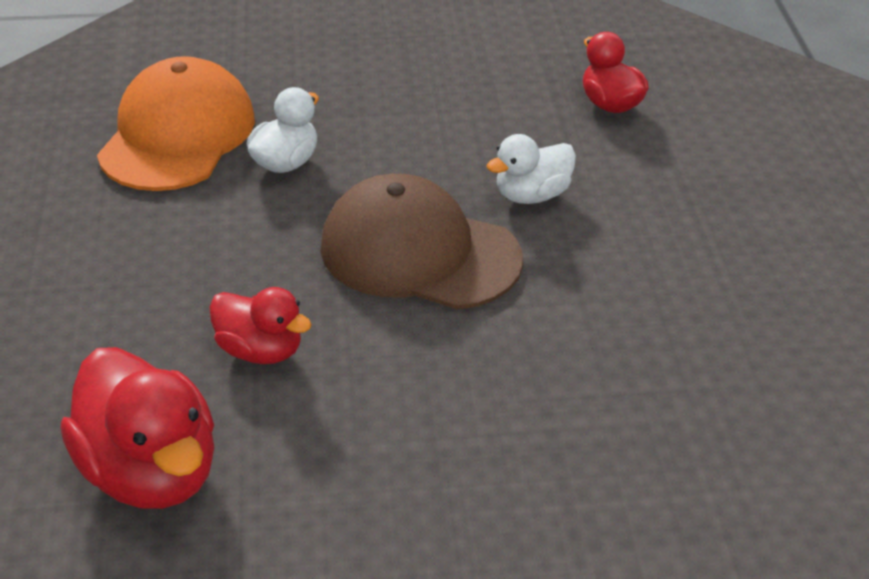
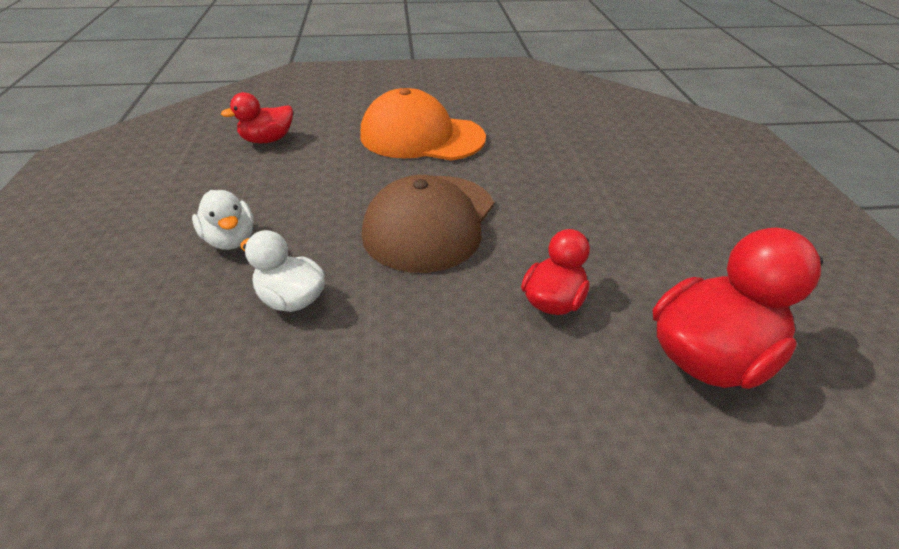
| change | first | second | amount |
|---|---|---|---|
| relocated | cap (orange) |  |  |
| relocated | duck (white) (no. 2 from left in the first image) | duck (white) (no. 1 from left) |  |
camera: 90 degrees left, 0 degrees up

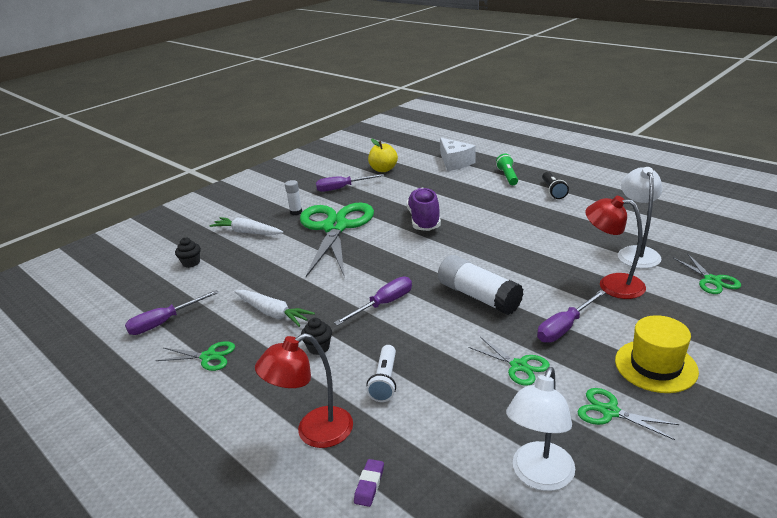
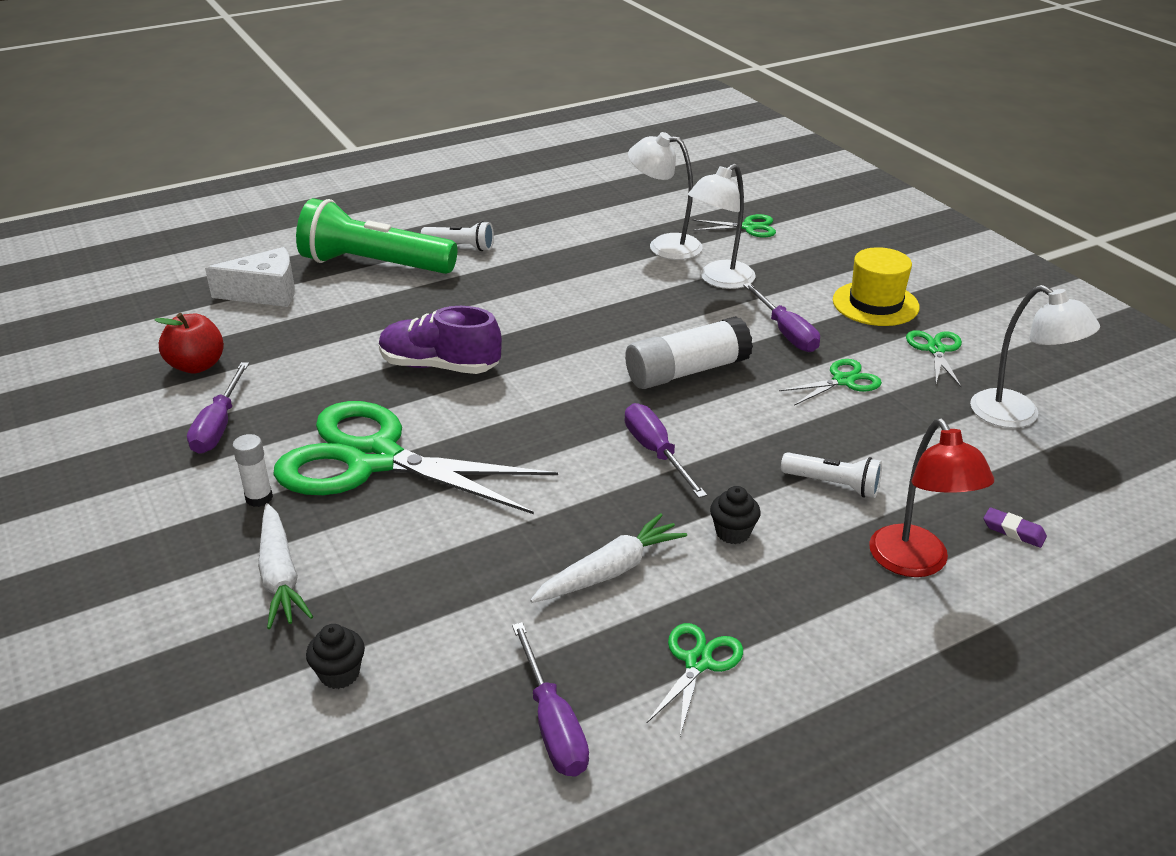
| change | first | second | amount |
|---|---|---|---|
| colour | apple (yellow) | apple (red) |  |
| size | flashlight (green) |  | x2.09 |
| colour | flashlight (black) | flashlight (white) (no. 1 from left) |  |
| colour | lamp (red) (no. 2 from left) | lamp (white) (no. 2 from left) |  |
| spun | carrot (white) (no. 1 from left) |  | 60 degrees counterclockwise |
| spun | scissors (green) (no. 4 from left in the first image) | scissors (green) (no. 5 from left) | 135 degrees clockwise |
camera: 75 degrees left, 5 degrees up

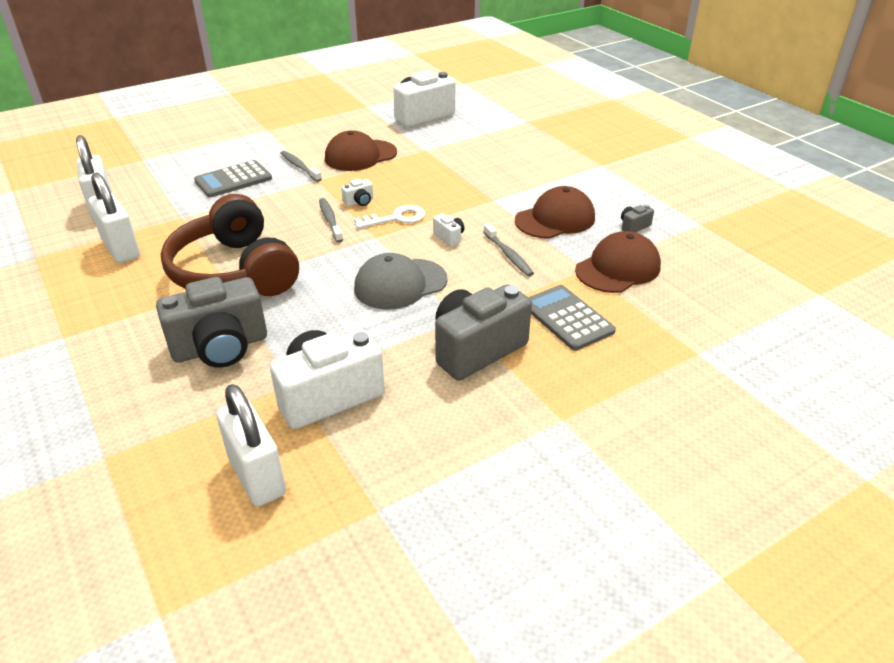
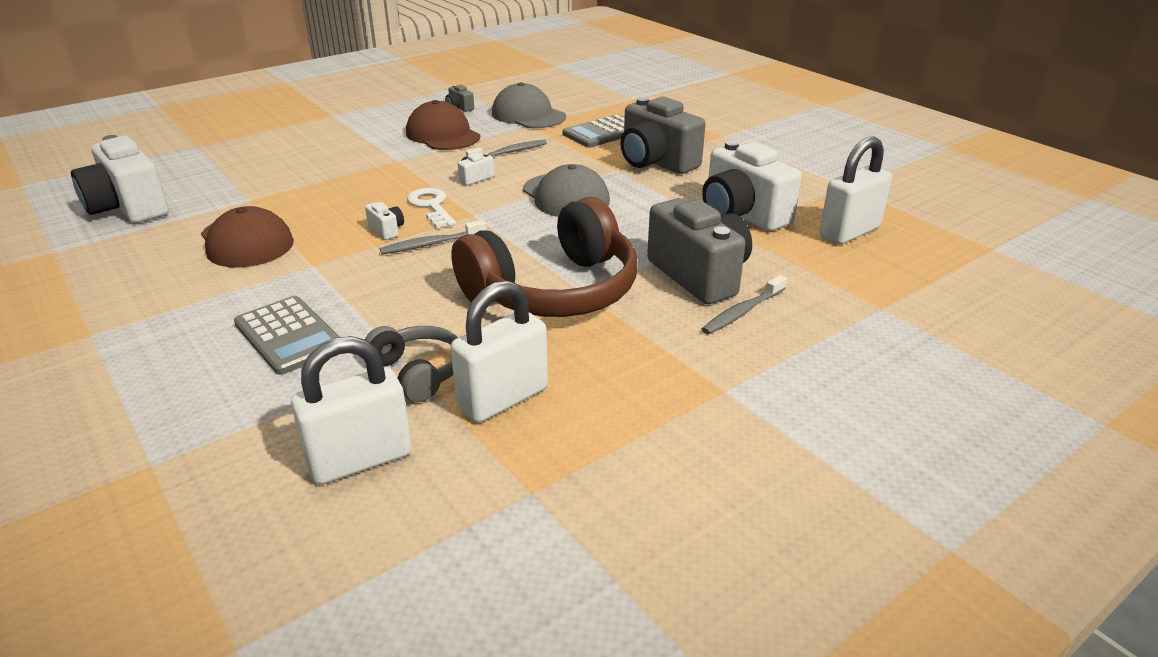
| change | first | second | amount |
|---|---|---|---|
| relocated | toothbrush (grey) (no. 1 from left in the first image) | toothbrush (grey) (no. 3 from left) |  |
| colour | cap (brown) (no. 3 from left) | cap (grey) (no. 1 from left) |  |
| appeared |  | headphones (grey) |  |
camera: 95 degrees left, 5 degrees down

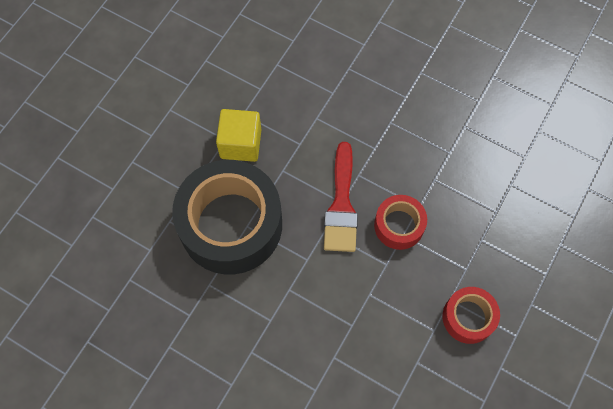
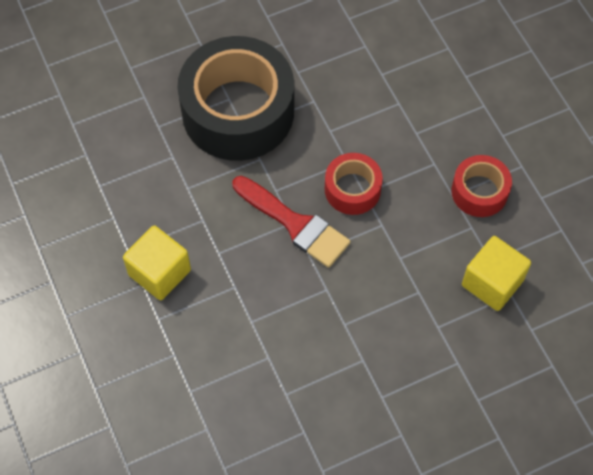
| change | first | second | amount |
|---|---|---|---|
| relocated | tape (black) |  |  |
| appeared |  | cube (yellow) (no. 2 from left) |  |
camera: 55 degrees left, 5 degrees down

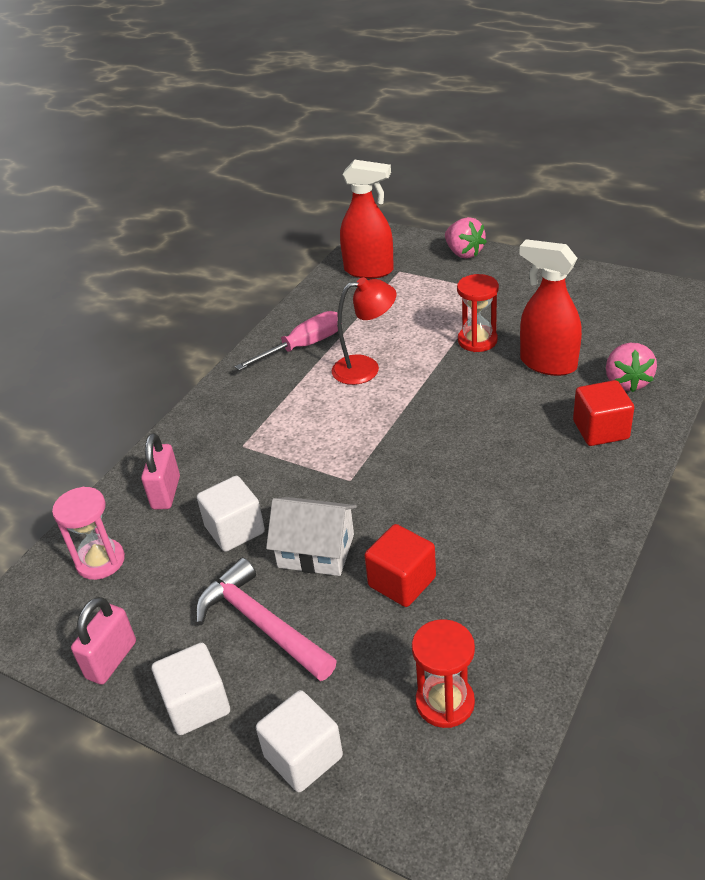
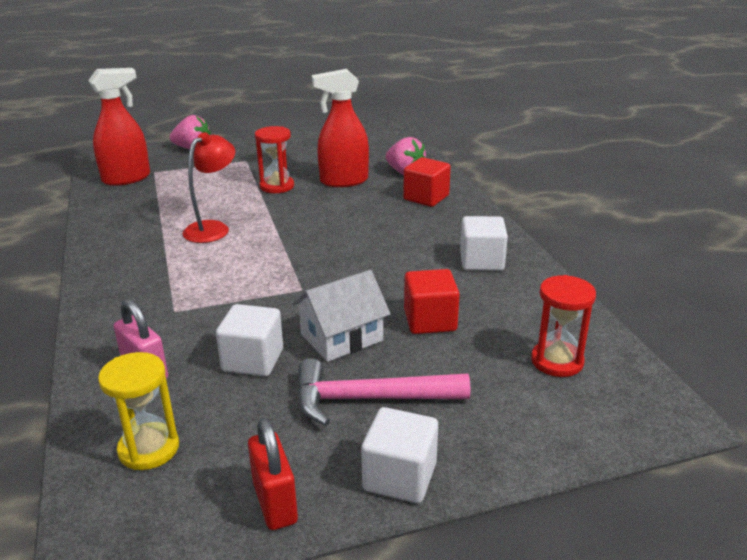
| change | first | second | amount |
|---|---|---|---|
| missing | screwdriver (pink) |  |  |
| colour | hourglass (pink) | hourglass (yellow) |  |
| colour | padlock (pink) (no. 1 from left) | padlock (red) |  |
| relocated | cube (white) (no. 3 from left) |  |  |
camera: 50 degrees left, 10 degrees down

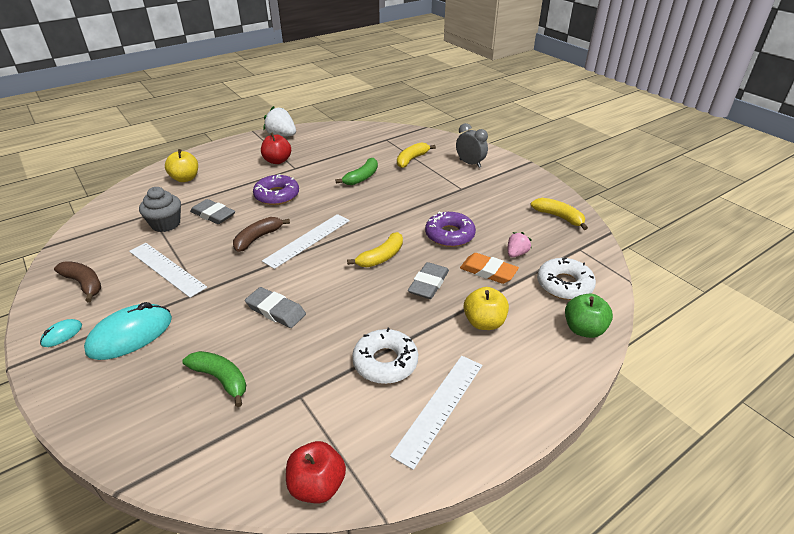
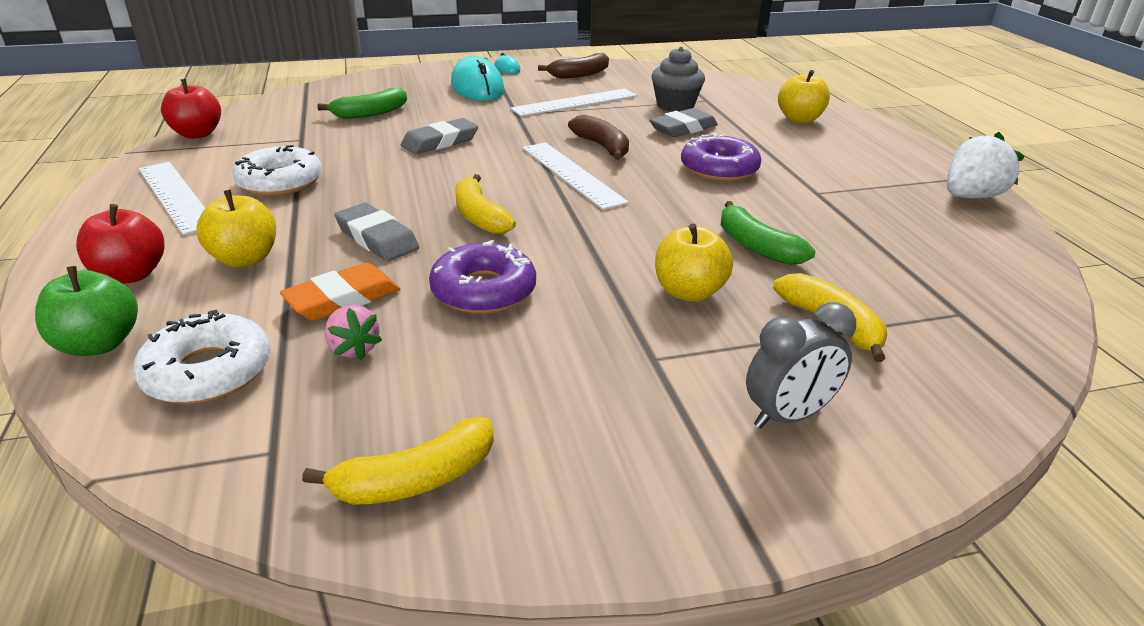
| change | first | second | amount |
|---|---|---|---|
| relocated | apple (red) (no. 1 from left) |  |  |
| appeared |  | apple (yellow) (no. 2 from left) |  |
camera: 110 degrees right, 5 degrees down

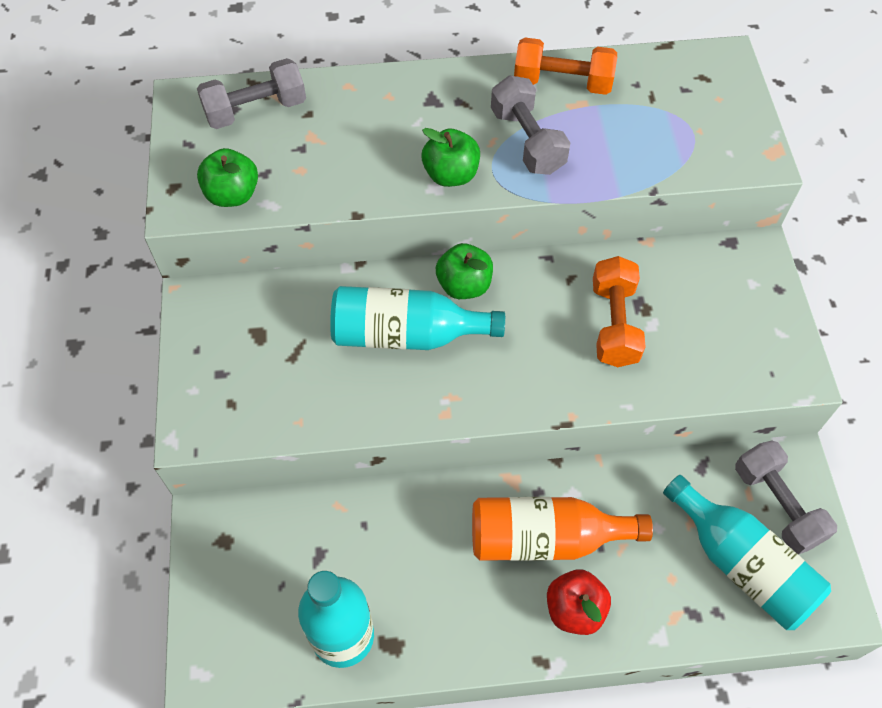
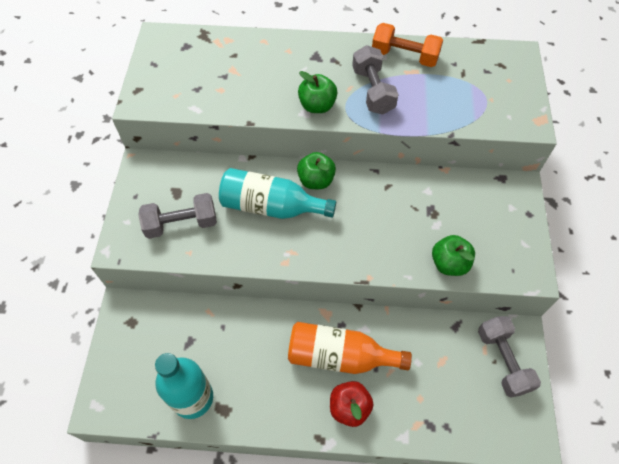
| change | first | second | amount |
|---|---|---|---|
| relocated | dumbbell (grey) (no. 1 from left) |  |  |
| relocated | apple (green) (no. 1 from left in the first image) | apple (green) (no. 3 from left) |  |
| missing | dumbbell (orange) (no. 2 from left) |  |  |
| missing | bottle (turquoise) (no. 3 from left) |  |  |
camera: 10 degrees right, 0 degrees up

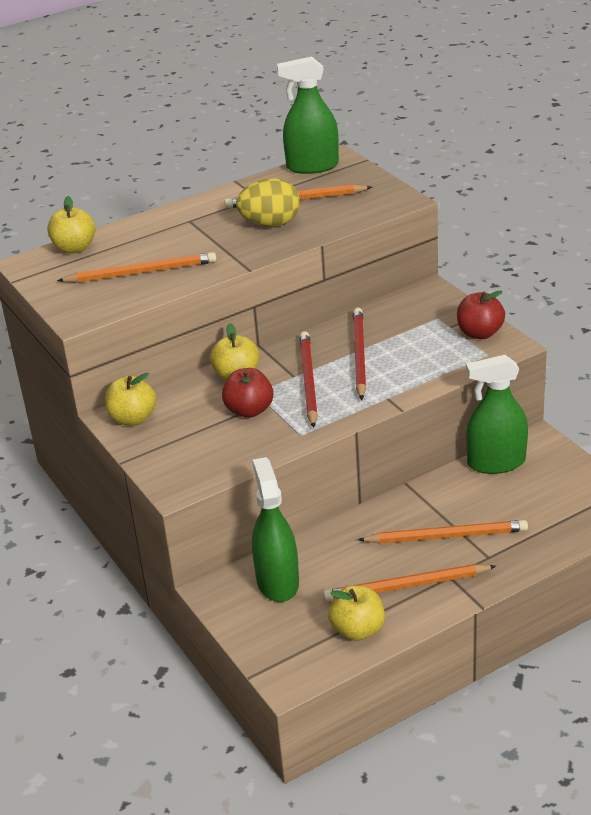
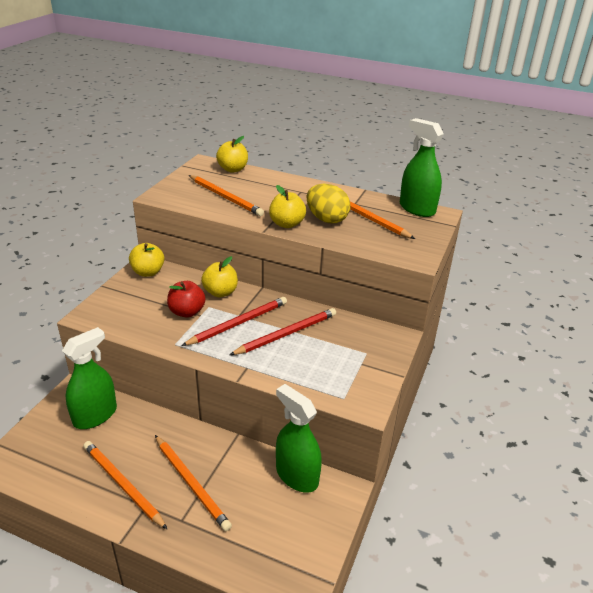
| change | first | second | amount |
|---|---|---|---|
| missing | apple (red) (no. 2 from left) |  |  |
| relocated | apple (yellow) (no. 4 from left) |  |  |
camera: 50 degrees right, 0 degrees up

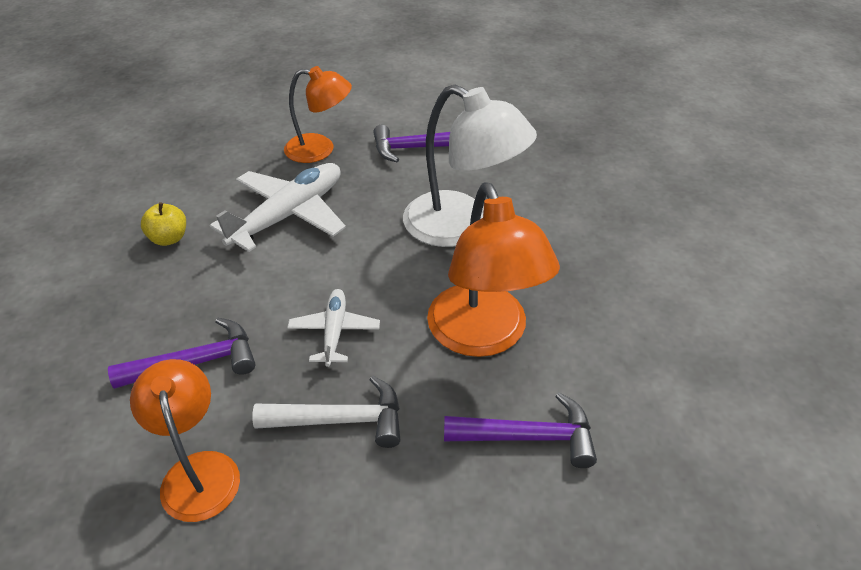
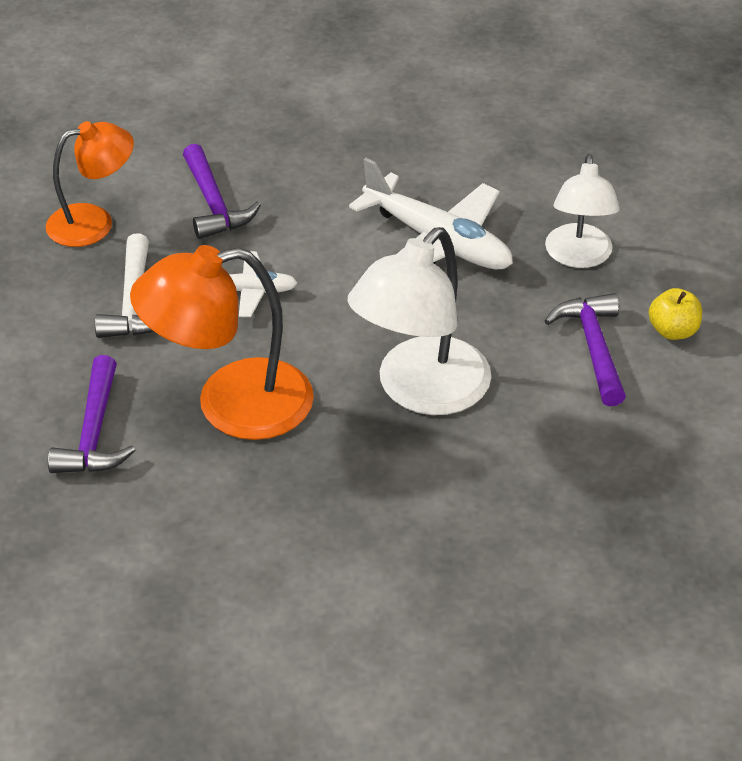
| change | first | second | amount |
|---|---|---|---|
| colour | lamp (orange) (no. 2 from left) | lamp (white) (no. 2 from left) |  |
| relocated | apple (yellow) |  |  |
camera: 90 degrees right, 0 degrees up

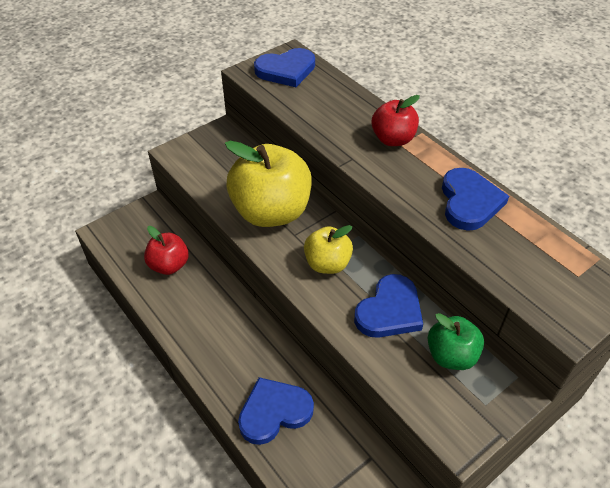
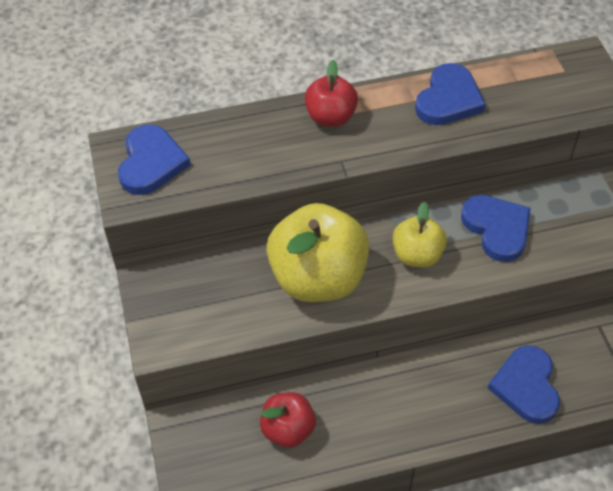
| change | first | second | amount |
|---|---|---|---|
| spun | heart (blue) (no. 4 from left in the first image) | heart (blue) (no. 2 from left) | 90 degrees clockwise |
| missing | apple (green) |  |  |
camera: 65 degrees left, 5 degrees up

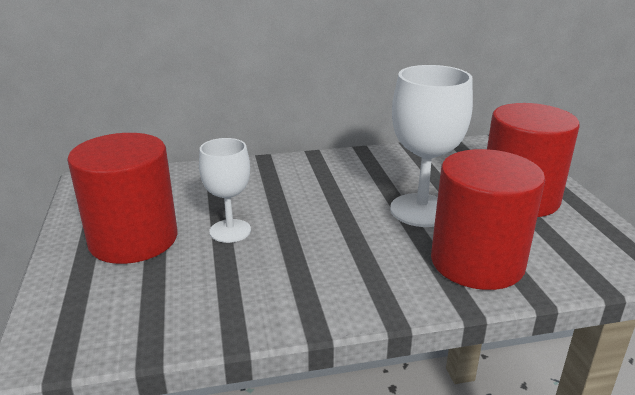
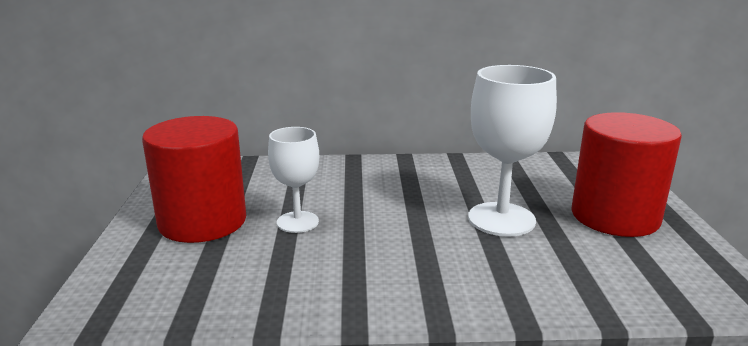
| change | first | second | amount |
|---|---|---|---|
| missing | cylinder (red) (no. 2 from left) |  |  |
camera: 10 degrees right, 5 degrees down

